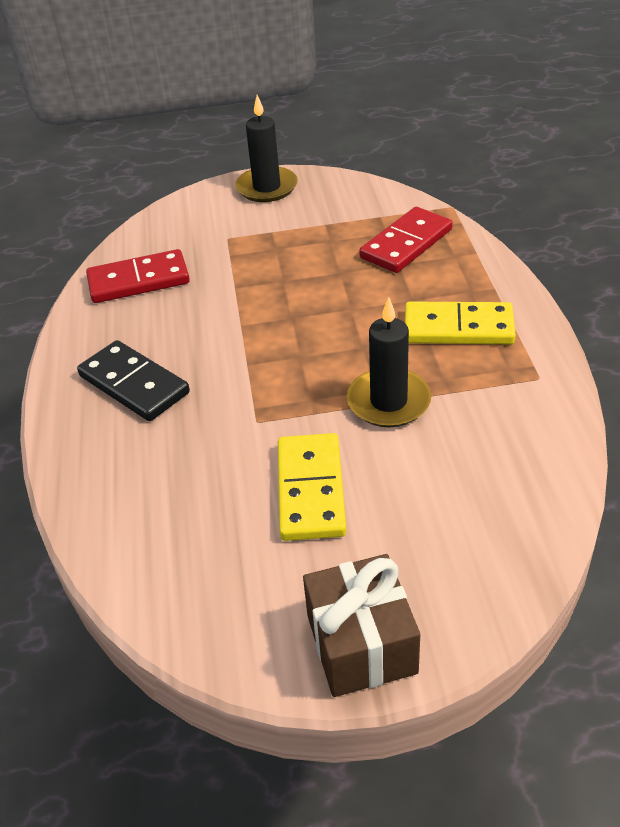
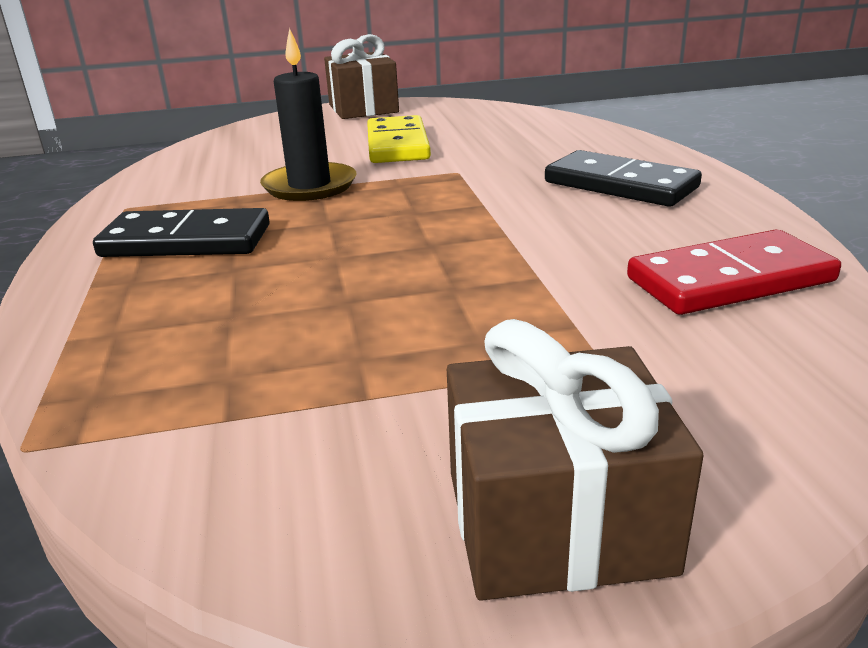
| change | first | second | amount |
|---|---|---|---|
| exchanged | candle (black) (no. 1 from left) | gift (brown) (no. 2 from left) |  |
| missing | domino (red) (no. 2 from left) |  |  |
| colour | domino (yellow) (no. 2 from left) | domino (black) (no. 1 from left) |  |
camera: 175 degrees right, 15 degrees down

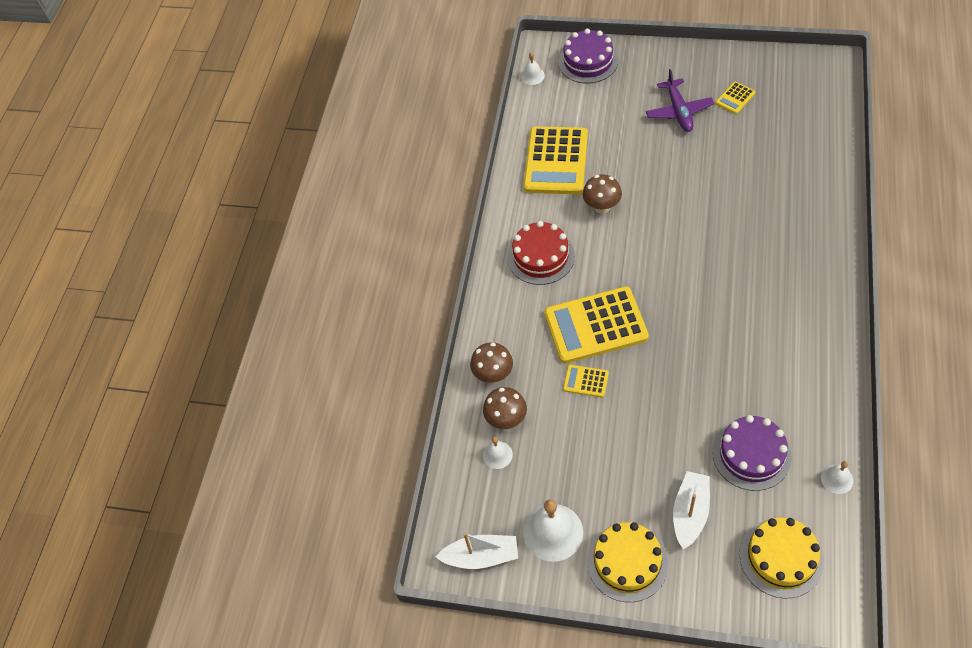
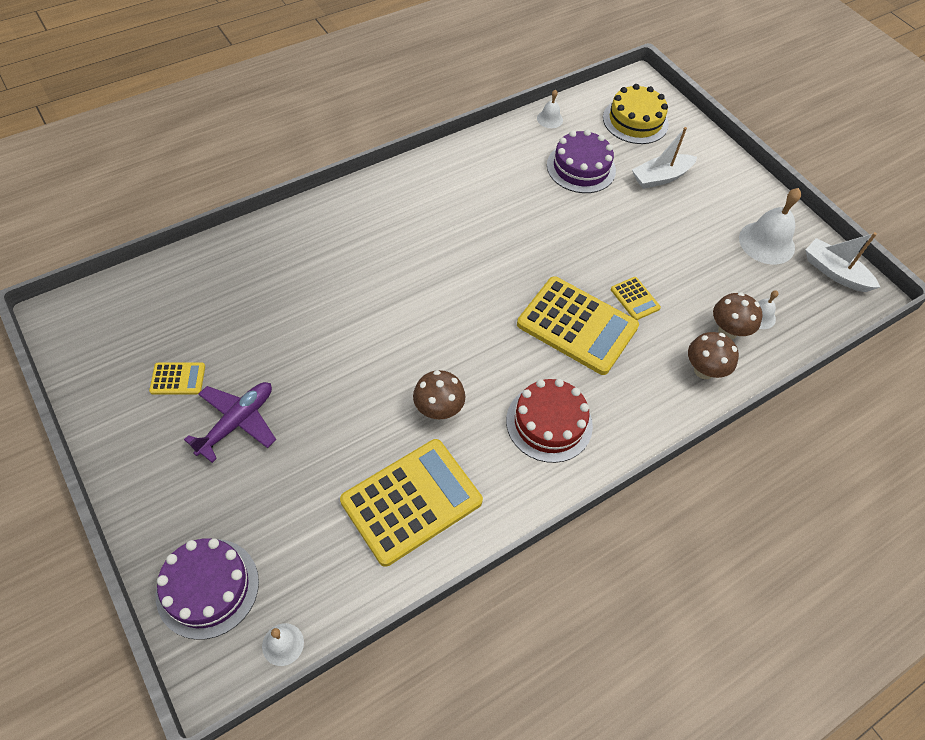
| change | first | second | amount |
|---|---|---|---|
| missing | cake (yellow) (no. 1 from left) |  |  |
camera: 145 degrees left, 0 degrees up

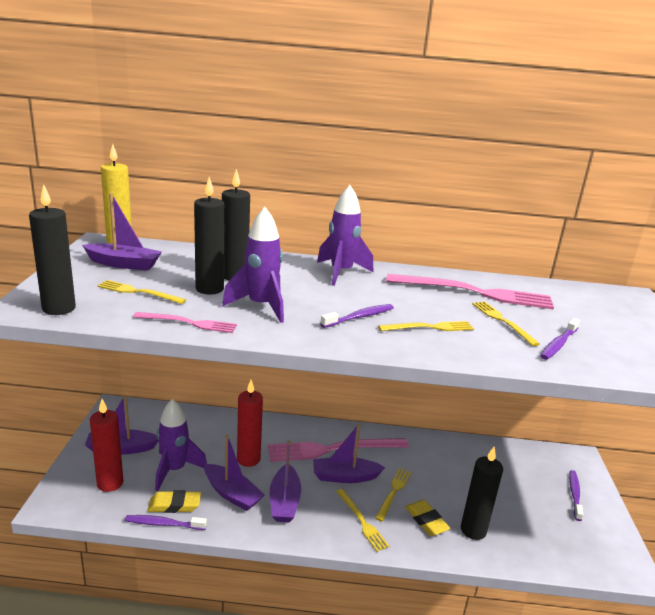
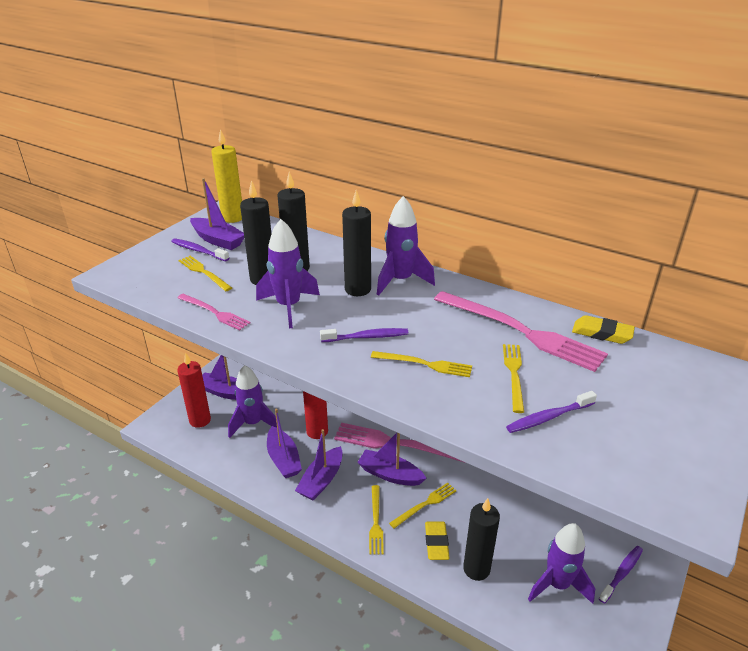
| change | first | second | amount |
|---|---|---|---|
| relocated | candle (black) (no. 1 from left in the first image) | candle (black) (no. 3 from left) |  |
| relocated | eraser (yellow) (no. 1 from left in the first image) | eraser (yellow) (no. 2 from left) |  |
| relocated | toothbrush (purple) (no. 1 from left) |  |  |
| appeared |  | rocket (purple) (no. 4 from left) |  |
camera: 30 degrees right, 10 degrees up

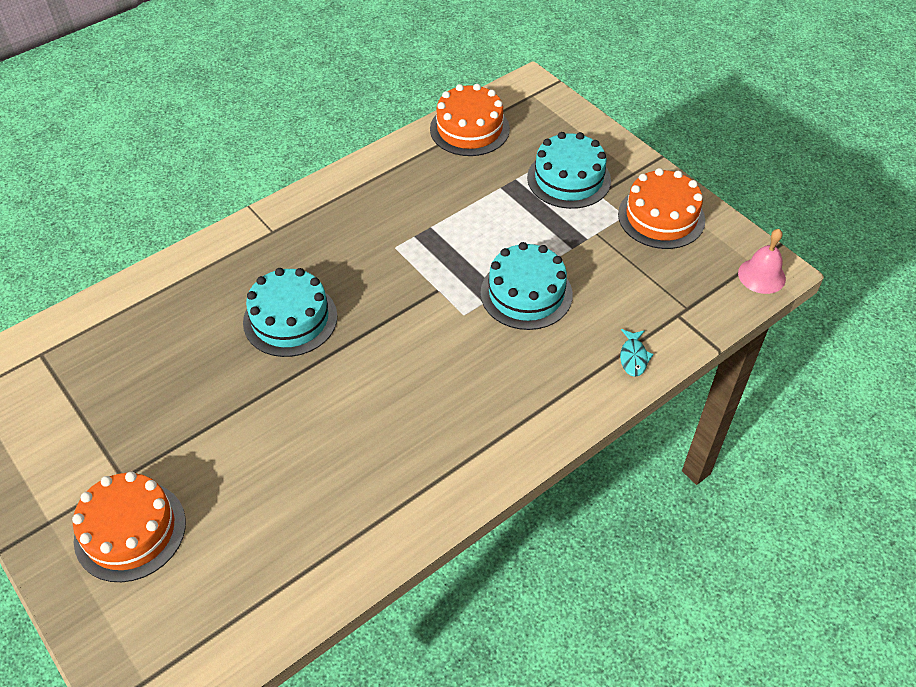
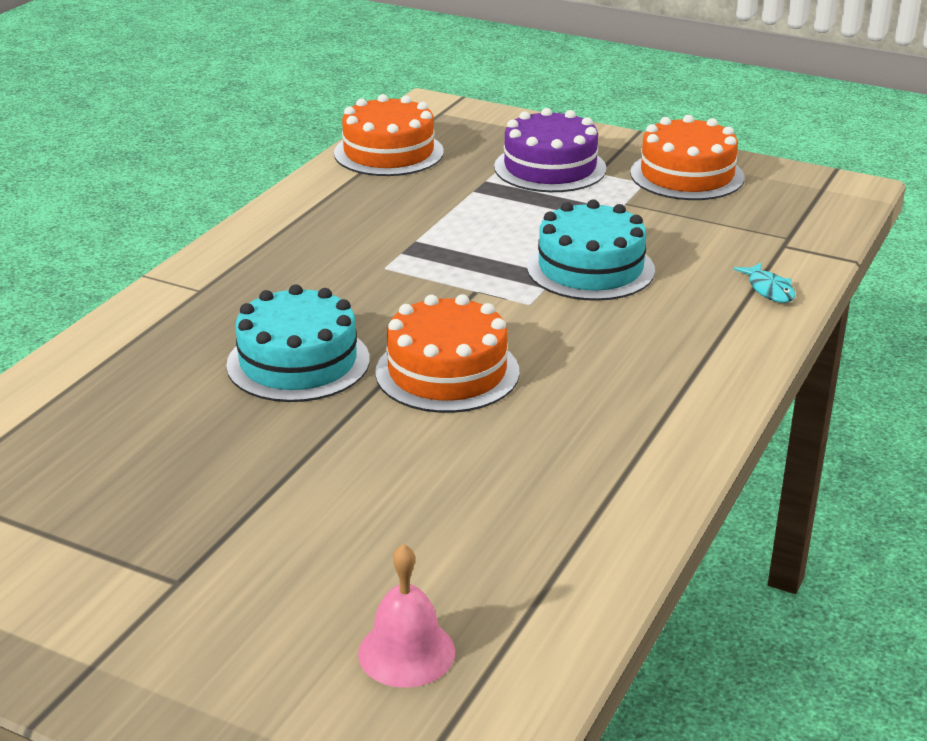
| change | first | second | amount |
|---|---|---|---|
| colour | cake (turquoise) (no. 3 from left) | cake (purple) |  |
| relocated | bell (pink) |  |  |
| relocated | cake (orange) (no. 1 from left in the first image) | cake (orange) (no. 2 from left) |  |
camera: 25 degrees left, 20 degrees down

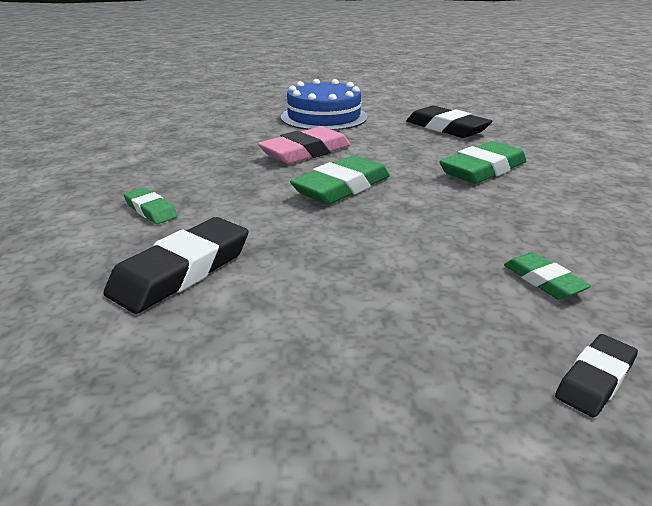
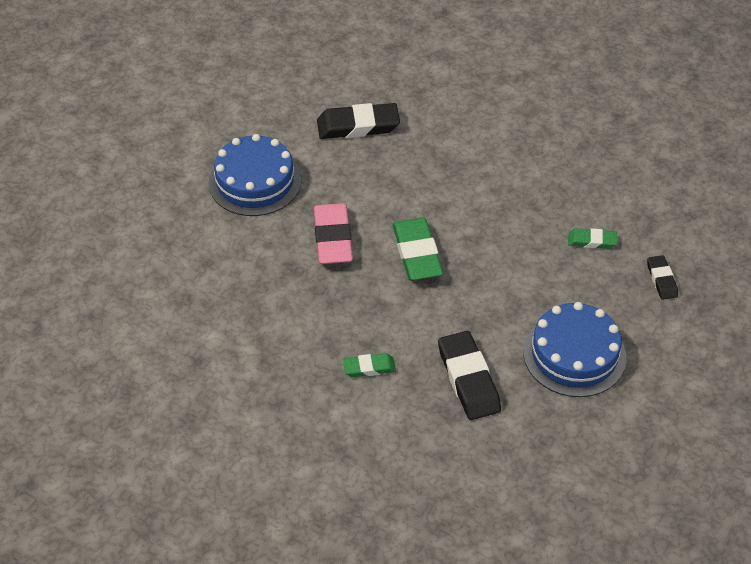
| change | first | second | amount |
|---|---|---|---|
| missing | eraser (green) (no. 3 from left) |  |  |
| appeared |  | cake (blue) (no. 2 from left) |  |
camera: 55 degrees left, 20 degrees up

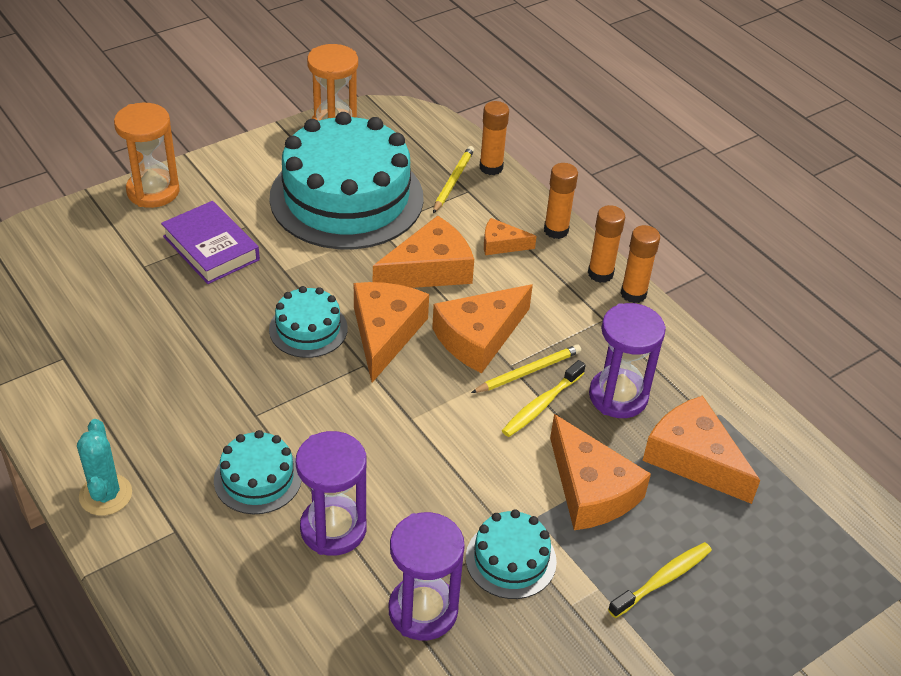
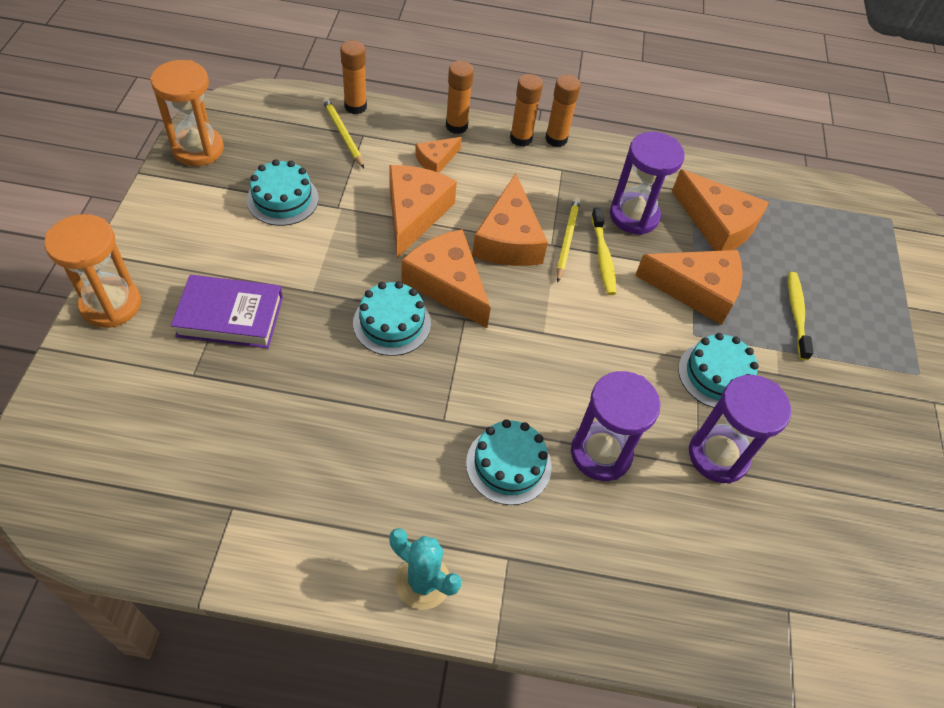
| change | first | second | amount |
|---|---|---|---|
| size | cake (turquoise) (no. 3 from left in the first image) | cake (turquoise) (no. 1 from left) | x0.46 |
| spun | cheese (orange) (no. 6 from left) |  | 135 degrees counterclockwise |
camera: 50 degrees left, 10 degrees up

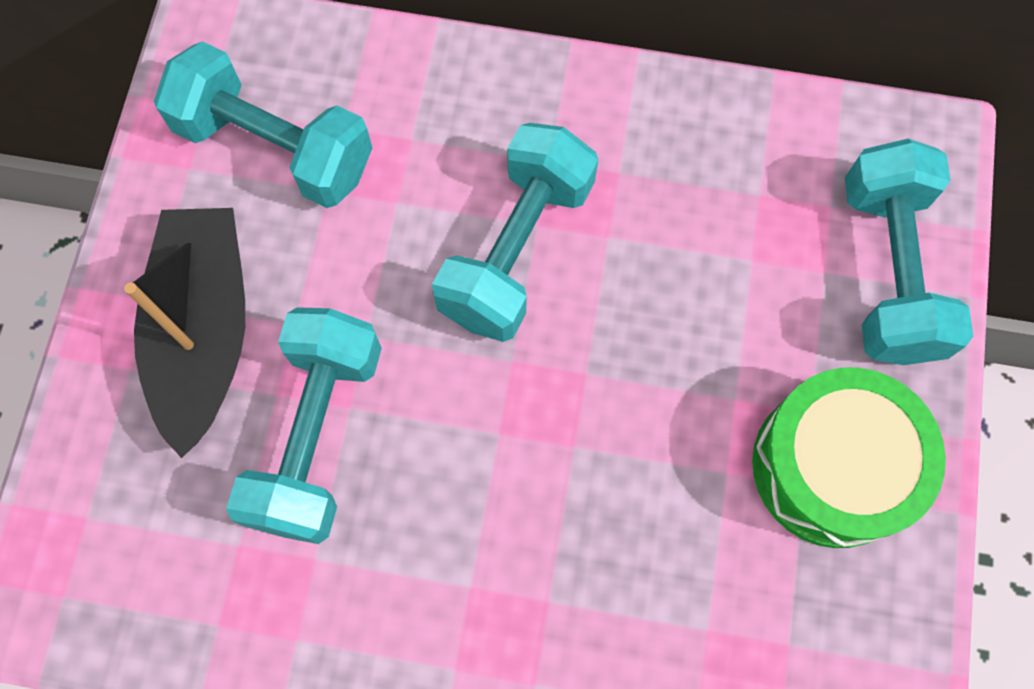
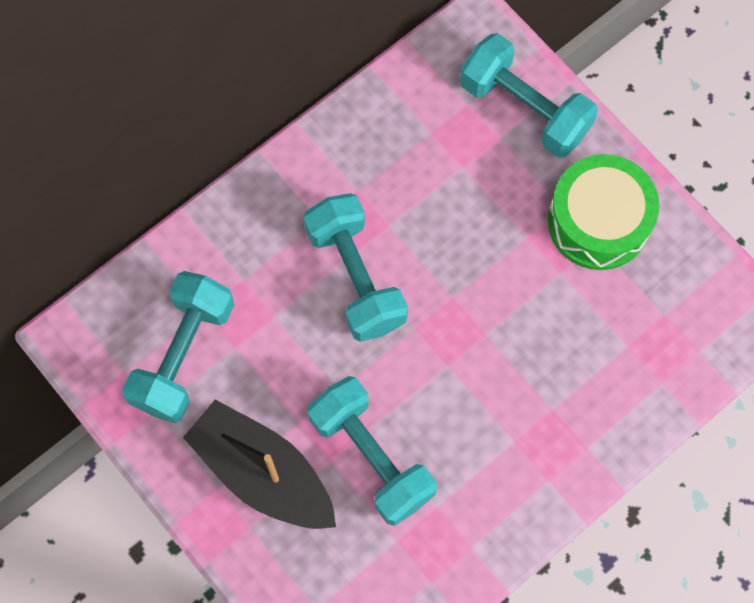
| change | first | second | amount |
|---|---|---|---|
| spun | dumbbell (turquoise) (no. 1 from left) |  | 45 degrees counterclockwise |
camera: 50 degrees left, 0 degrees up

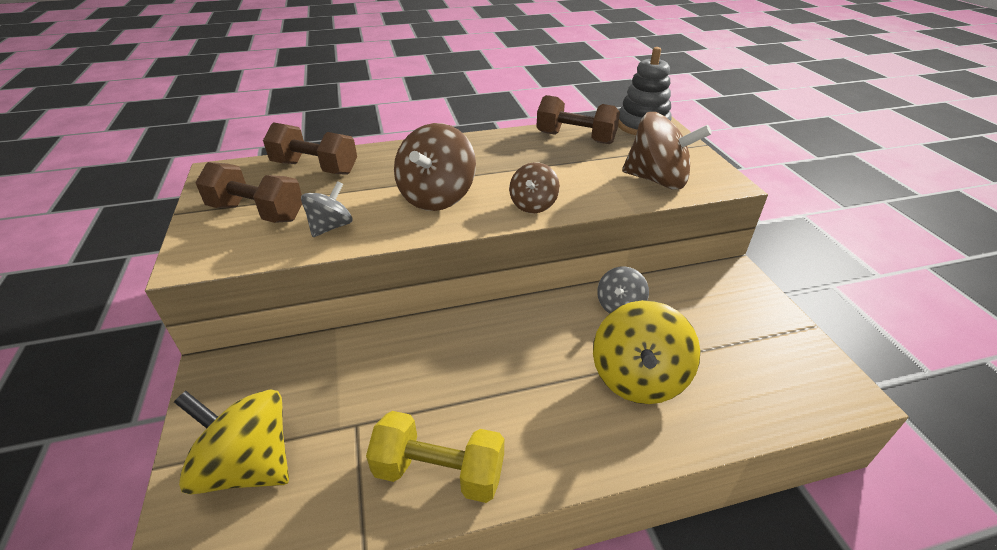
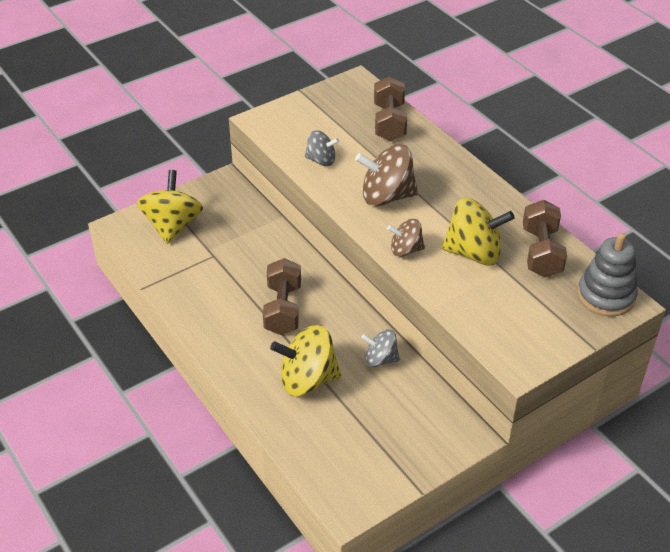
| change | first | second | amount |
|---|---|---|---|
| missing | spinning top (brown) (no. 3 from left) |  |  |
| relocated | dumbbell (brown) (no. 1 from left) |  |  |
| missing | dumbbell (yellow) |  |  |
| appeared |  | spinning top (yellow) (no. 3 from left) |  |
camera: 70 degrees right, 5 degrees up

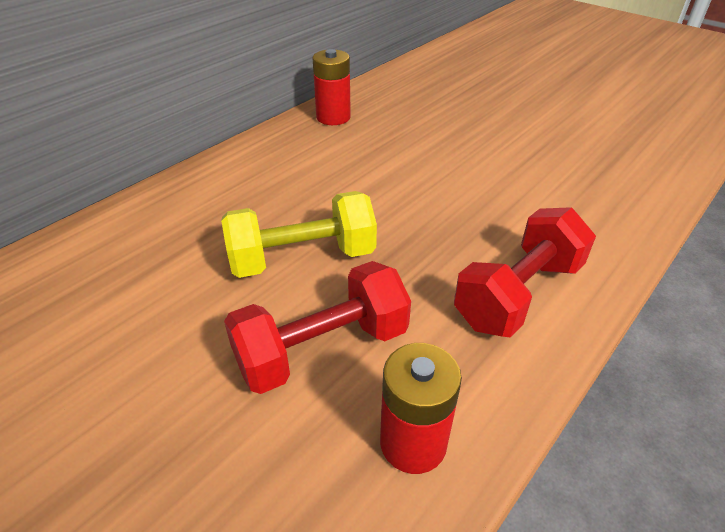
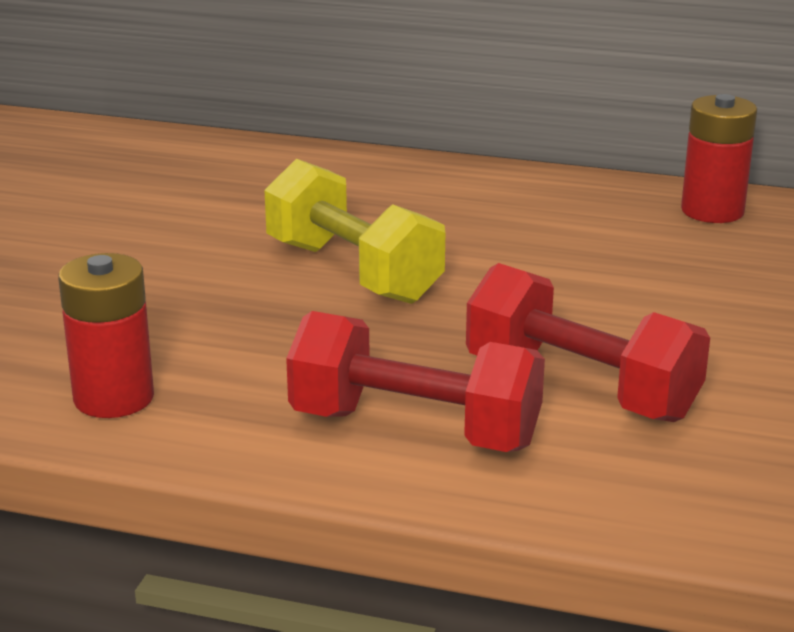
| change | first | second | amount |
|---|---|---|---|
| relocated | dumbbell (red) (no. 1 from left in the first image) | dumbbell (red) (no. 2 from left) |  |
camera: 65 degrees right, 15 degrees down

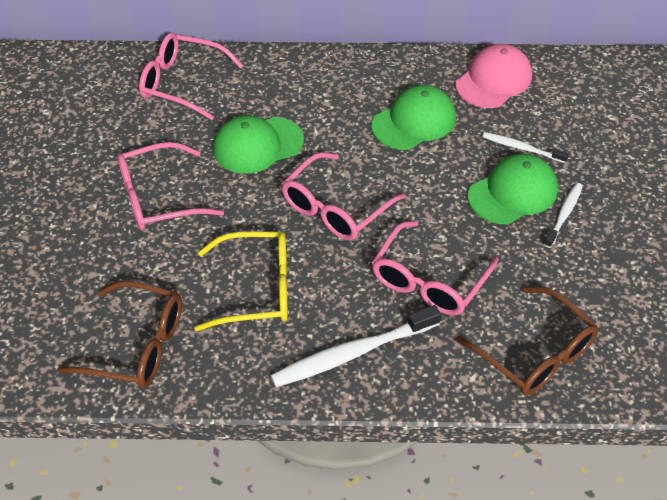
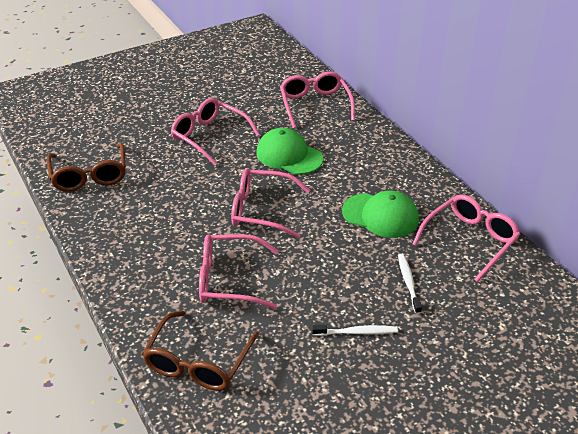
| change | first | second | amount |
|---|---|---|---|
| exchanged | cap (pink) | glasses (pink) (no. 5 from left) |  |
| missing | cap (green) (no. 3 from left) |  |  |
| missing | glasses (yellow) |  |  |
| missing | toothbrush (white) (no. 1 from left) |  |  |
camera: 60 degrees right, 10 degrees down

